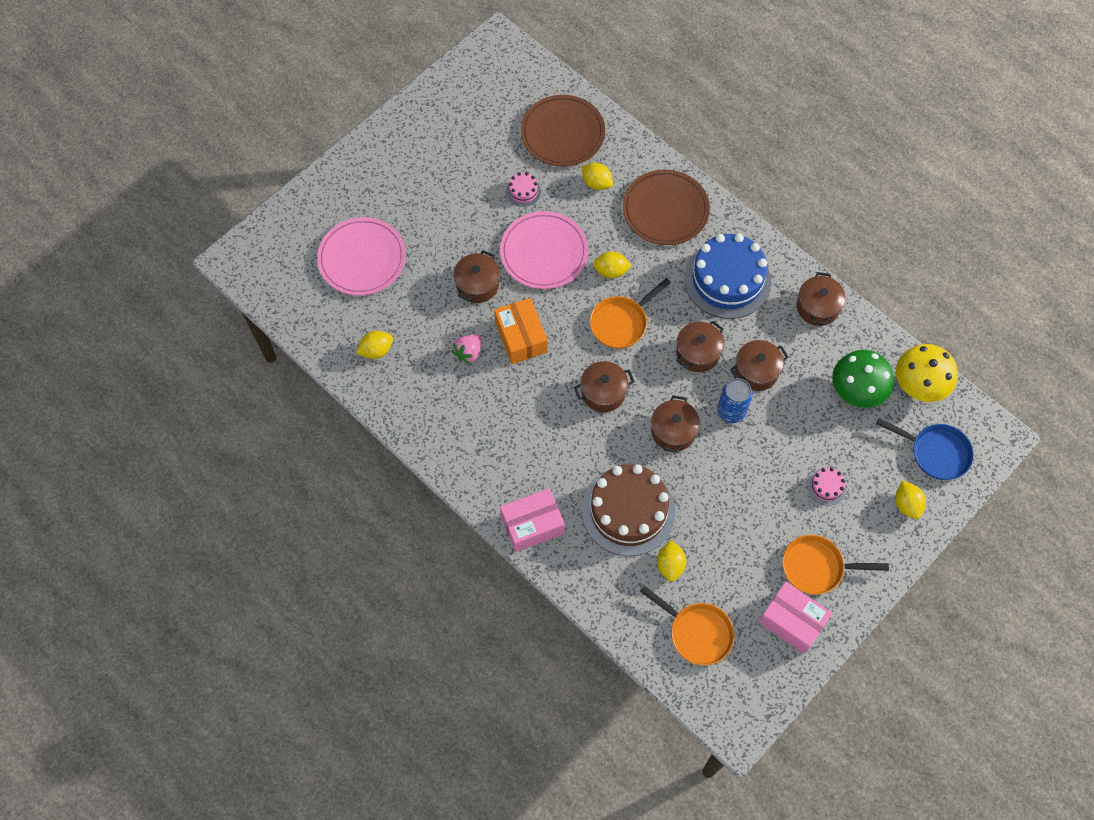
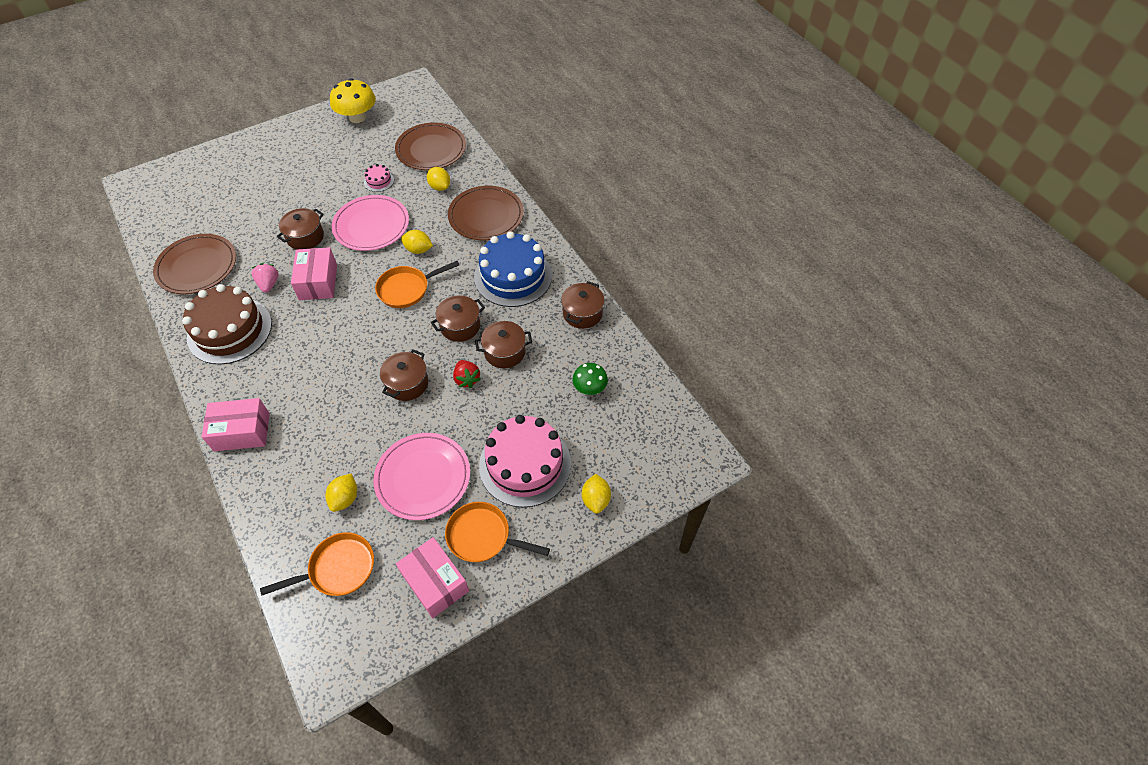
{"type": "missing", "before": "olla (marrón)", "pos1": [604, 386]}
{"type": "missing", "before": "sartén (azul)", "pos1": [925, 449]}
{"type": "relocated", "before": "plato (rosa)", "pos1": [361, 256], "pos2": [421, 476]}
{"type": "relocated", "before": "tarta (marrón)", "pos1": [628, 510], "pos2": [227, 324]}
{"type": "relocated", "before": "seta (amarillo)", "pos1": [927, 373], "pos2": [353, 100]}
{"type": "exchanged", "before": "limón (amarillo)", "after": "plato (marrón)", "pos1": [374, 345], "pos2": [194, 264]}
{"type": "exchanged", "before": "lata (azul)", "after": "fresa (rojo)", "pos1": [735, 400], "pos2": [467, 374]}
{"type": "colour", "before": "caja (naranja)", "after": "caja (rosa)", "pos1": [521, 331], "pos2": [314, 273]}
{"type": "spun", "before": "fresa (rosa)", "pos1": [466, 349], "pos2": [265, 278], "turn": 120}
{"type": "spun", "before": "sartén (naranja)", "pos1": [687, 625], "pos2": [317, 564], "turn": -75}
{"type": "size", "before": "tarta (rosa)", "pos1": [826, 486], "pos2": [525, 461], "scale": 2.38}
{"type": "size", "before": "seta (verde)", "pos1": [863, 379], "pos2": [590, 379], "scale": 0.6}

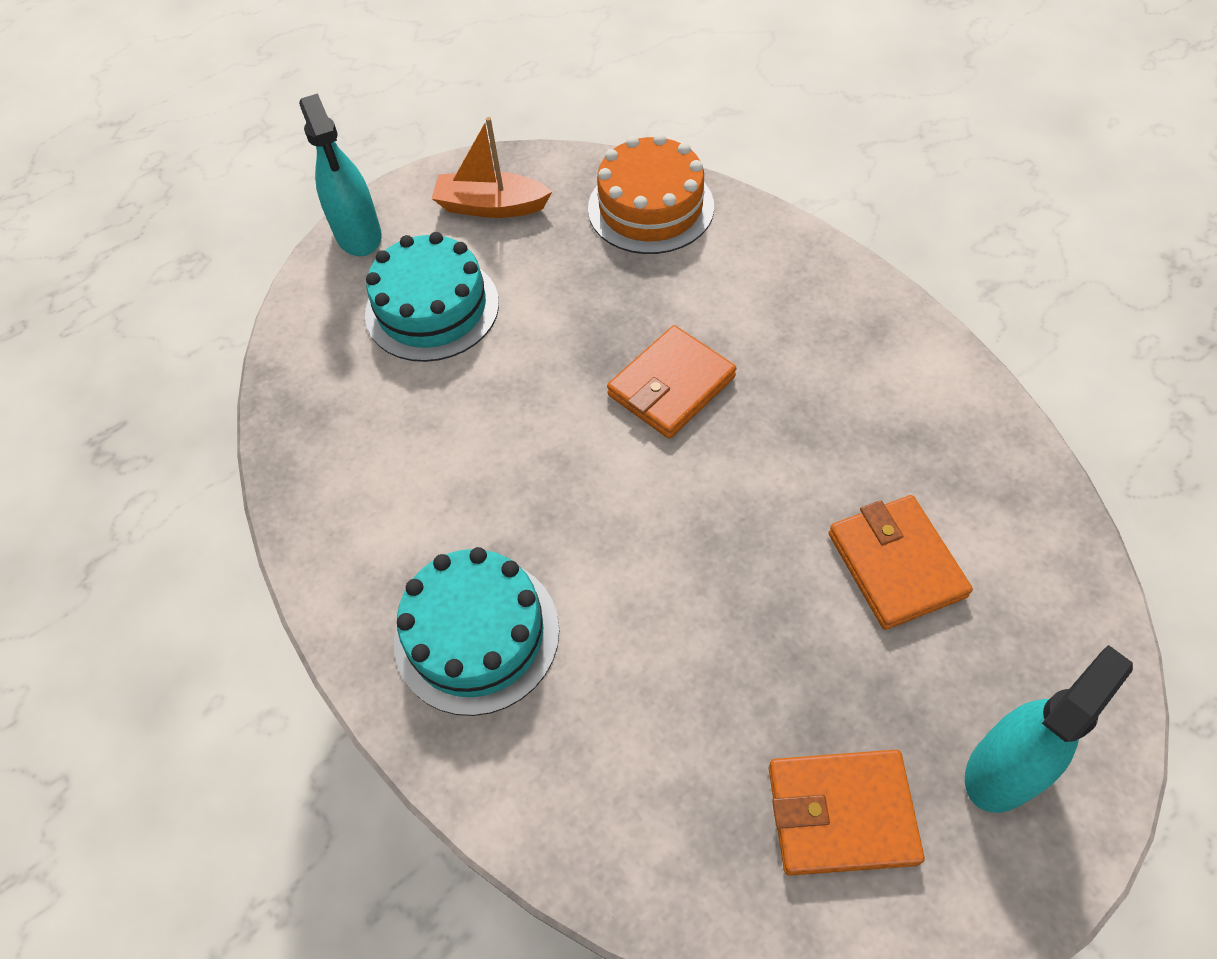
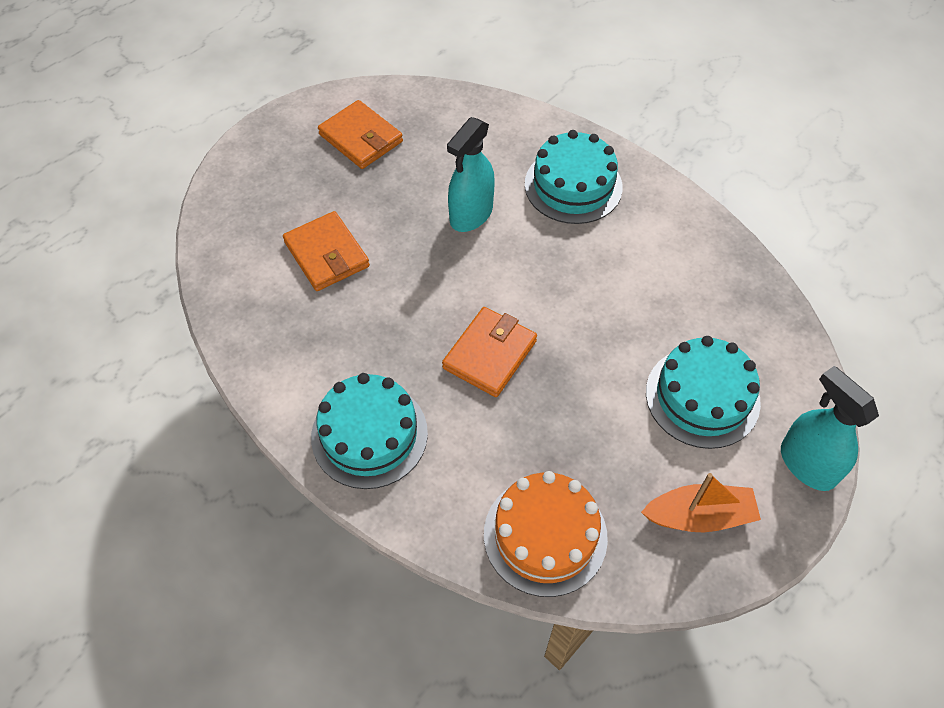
{"type": "appeared", "after": "tarta (turquesa)", "pos2": [369, 431]}
{"type": "relocated", "before": "pulverizador (turquesa)", "pos1": [1049, 729], "pos2": [471, 174]}
{"type": "spun", "before": "cartera (naranja)", "pos1": [847, 813], "pos2": [360, 134], "turn": 60}

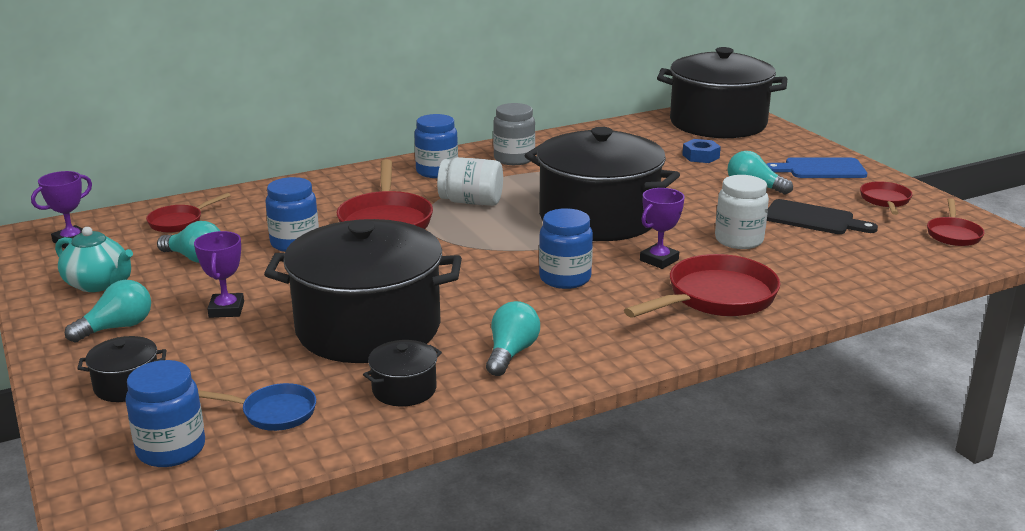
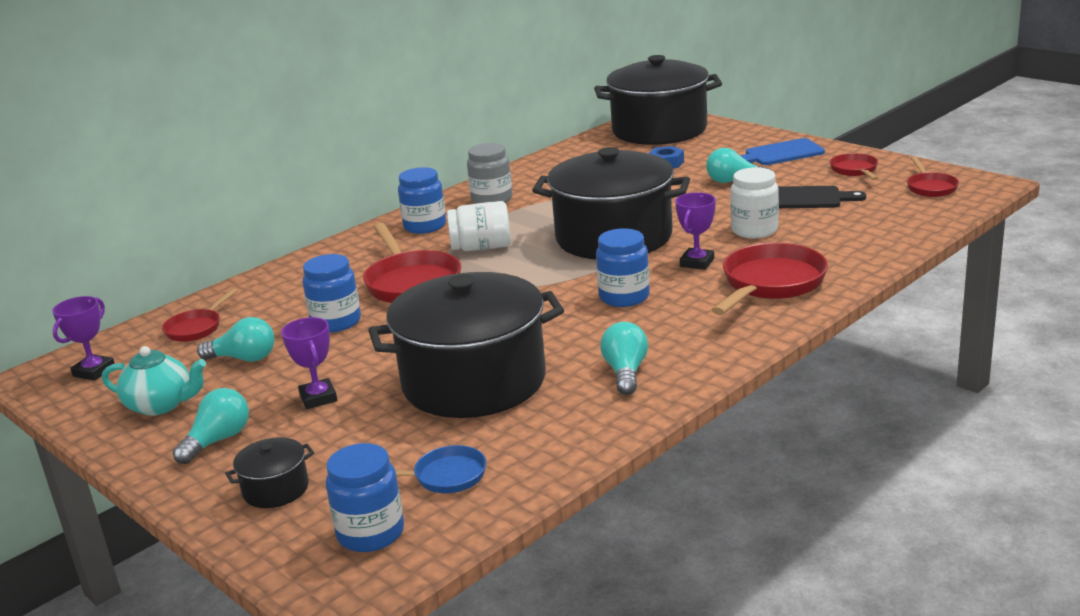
{"type": "missing", "before": "olla (negro)", "pos1": [402, 373]}

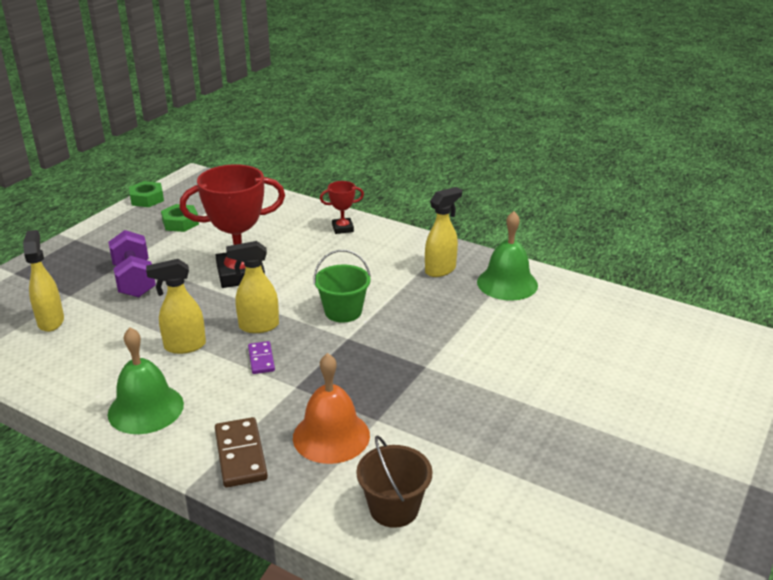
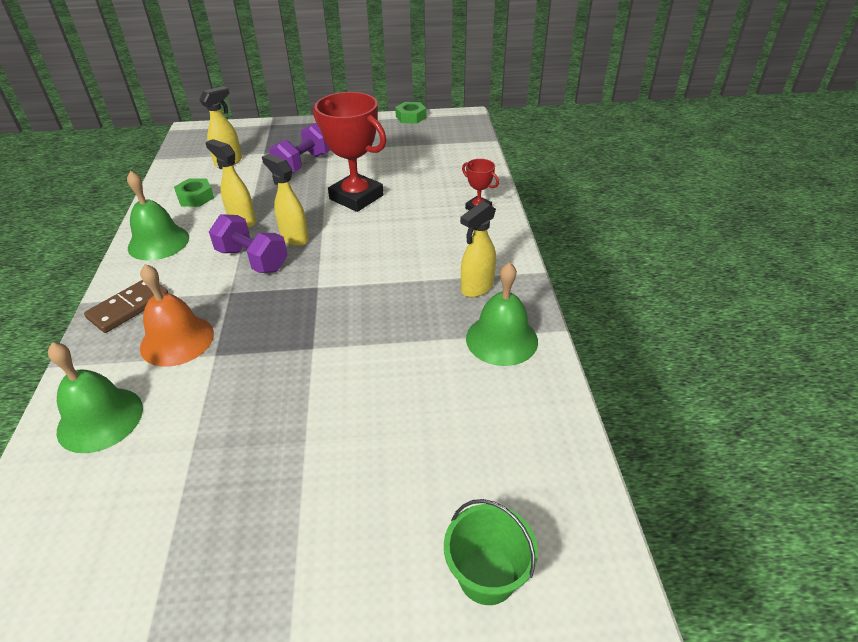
{"type": "relocated", "before": "tuerca (verde)", "pos1": [180, 218], "pos2": [194, 192]}
{"type": "relocated", "before": "balde (verde)", "pos1": [342, 286], "pos2": [491, 552]}
{"type": "exchanged", "before": "ficha de dominó (morado)", "after": "mancuerna (morado)", "pos1": [261, 357], "pos2": [248, 243]}
{"type": "exchanged", "before": "balde (marrón)", "after": "campana (verde)", "pos1": [394, 481], "pos2": [95, 397]}
{"type": "spun", "before": "pulverizador (amarillo)", "pos1": [443, 232], "pos2": [478, 249], "turn": 120}

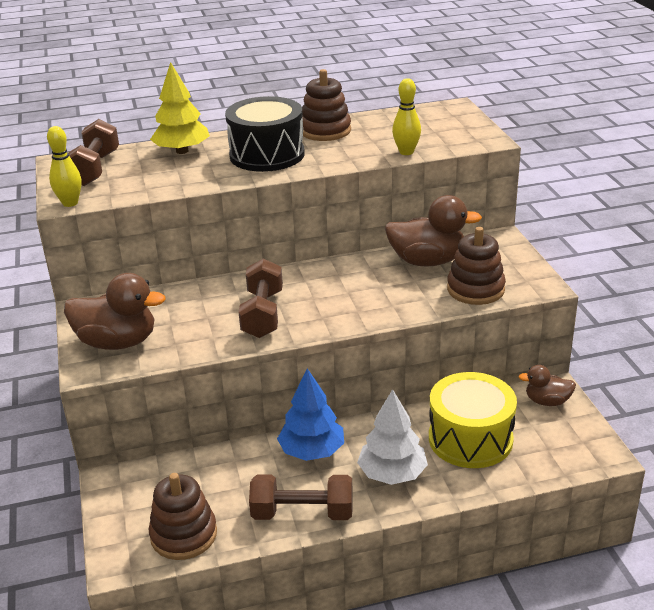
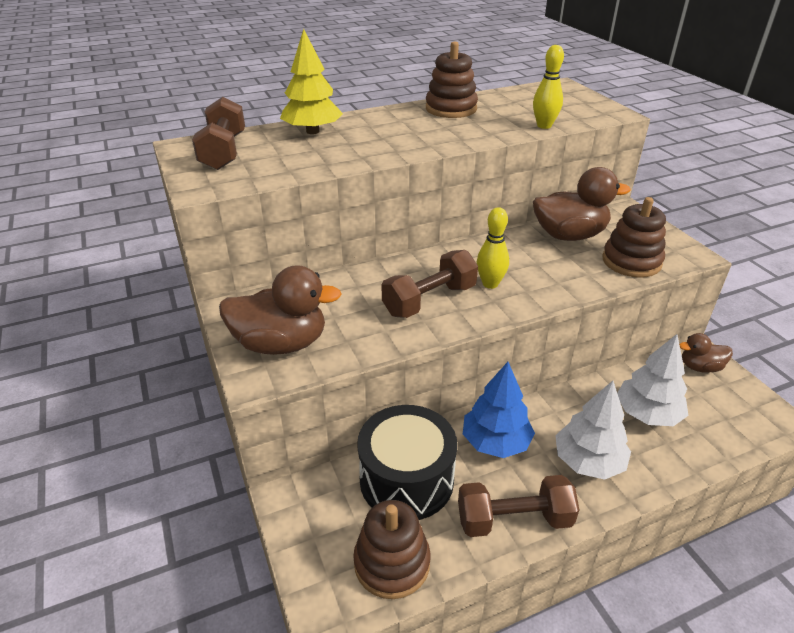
{"type": "relocated", "before": "bolo (amarillo)", "pos1": [64, 166], "pos2": [493, 248]}
{"type": "relocated", "before": "tambor (negro)", "pos1": [265, 134], "pos2": [407, 462]}
{"type": "exchanged", "before": "tambor (amarillo)", "after": "árbol (blanco)", "pos1": [473, 420], "pos2": [653, 380]}
{"type": "spun", "before": "mancuerna (marrón)", "pos1": [261, 298], "pos2": [430, 284], "turn": 60}

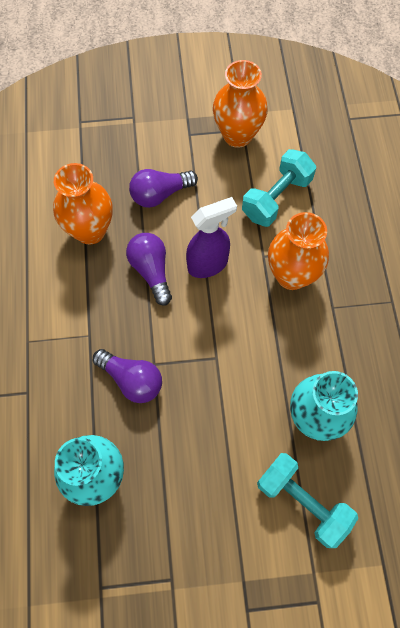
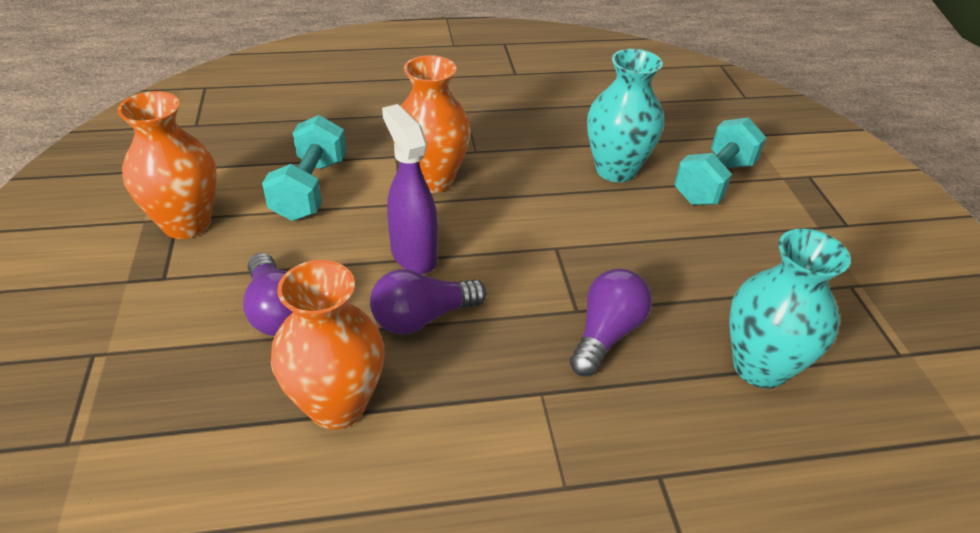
{"type": "spun", "before": "mancuerna (turquesa)", "pos1": [279, 188], "pos2": [304, 168], "turn": 60}

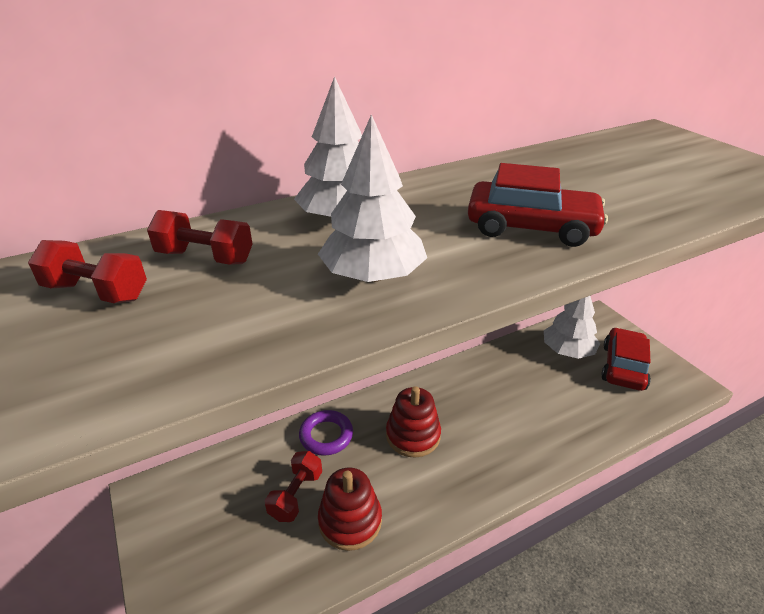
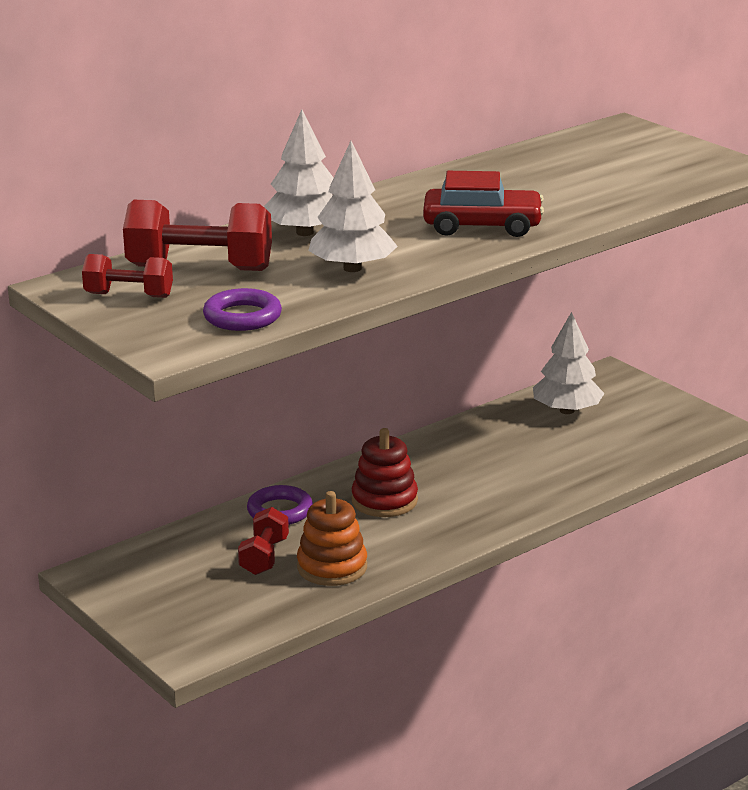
{"type": "missing", "before": "coche (rojo)", "pos1": [626, 359]}
{"type": "appeared", "after": "anillo (morado)", "pos2": [242, 309]}
{"type": "colour", "before": "juguete apilable (rojo)", "after": "juguete apilable (naranja)", "pos1": [350, 509], "pos2": [332, 538]}
{"type": "size", "before": "mancuerna (rojo)", "pos1": [200, 237], "pos2": [197, 235], "scale": 1.71}

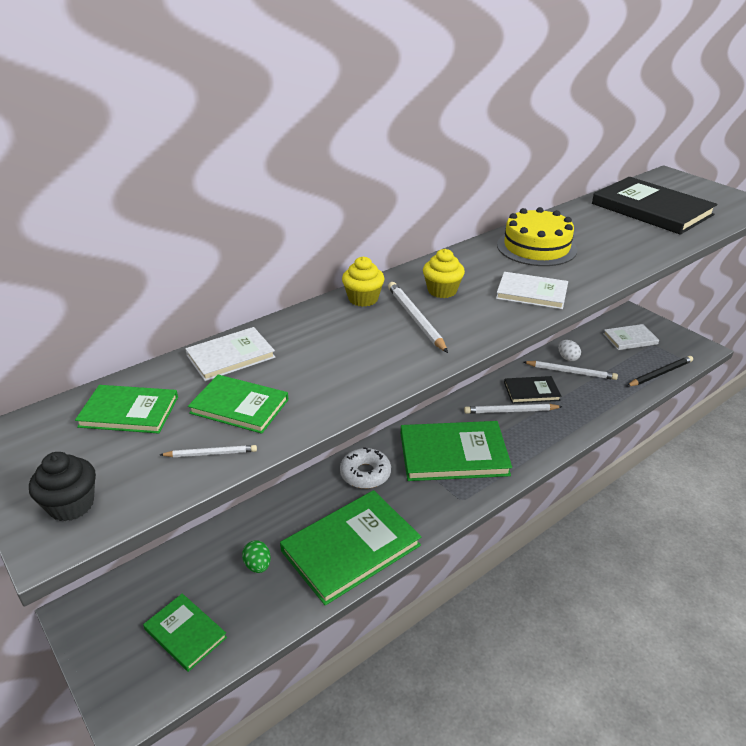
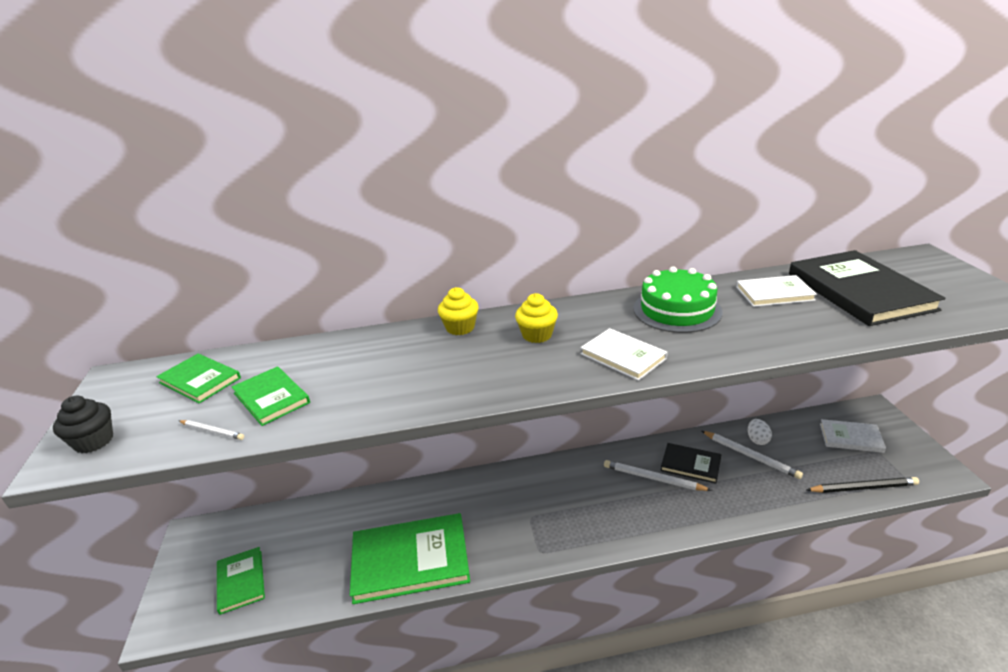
{"type": "missing", "before": "huevo (verde)", "pos1": [256, 556]}
{"type": "missing", "before": "rosquilla (blanco)", "pos1": [365, 468]}
{"type": "missing", "before": "lápiz (blanco)", "pos1": [418, 317]}
{"type": "missing", "before": "libro (verde)", "pos1": [456, 451]}
{"type": "relocated", "before": "libro (blanco)", "pos1": [230, 354], "pos2": [776, 291]}
{"type": "colour", "before": "tarta (amarillo)", "after": "tarta (verde)", "pos1": [537, 236], "pos2": [678, 299]}

